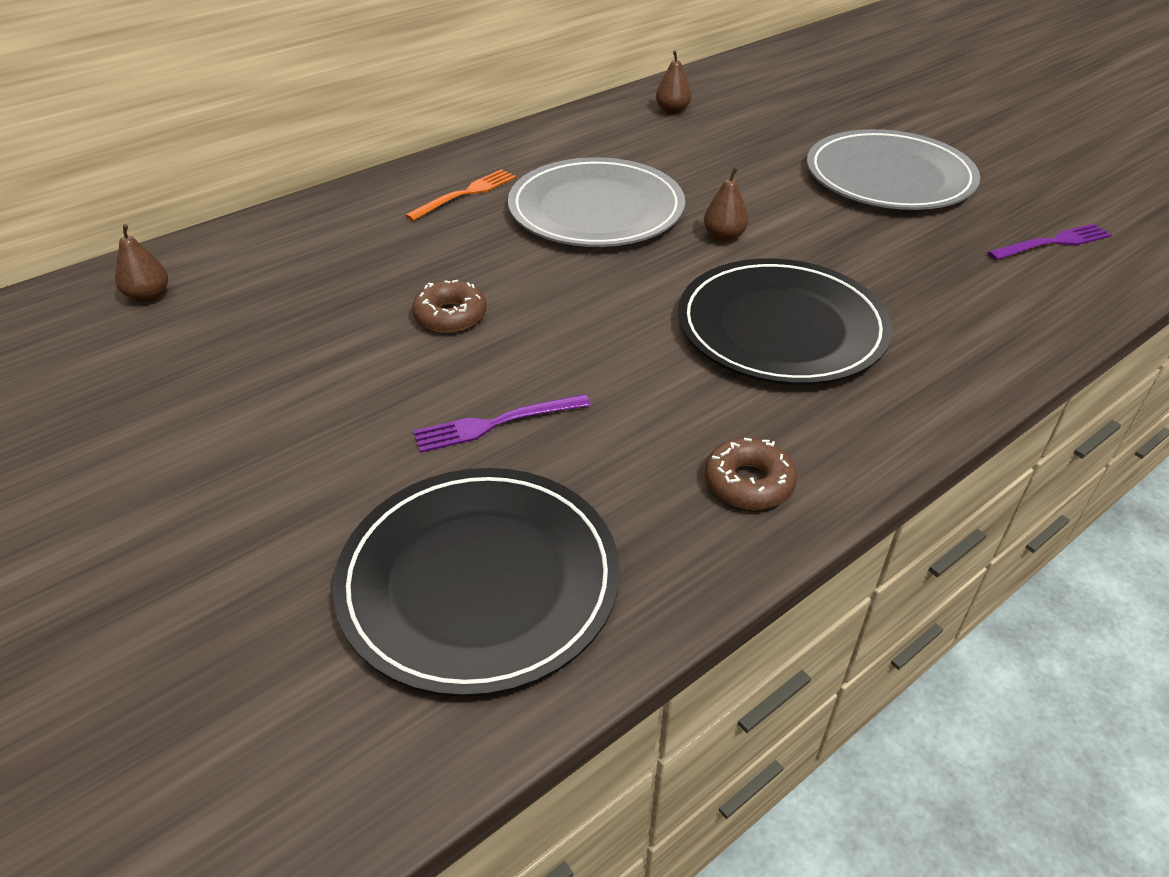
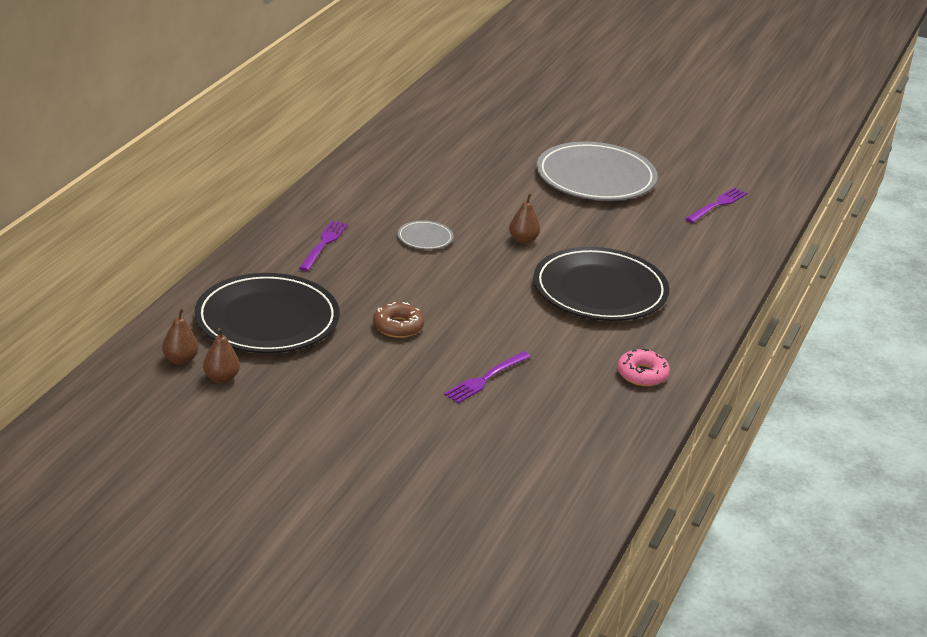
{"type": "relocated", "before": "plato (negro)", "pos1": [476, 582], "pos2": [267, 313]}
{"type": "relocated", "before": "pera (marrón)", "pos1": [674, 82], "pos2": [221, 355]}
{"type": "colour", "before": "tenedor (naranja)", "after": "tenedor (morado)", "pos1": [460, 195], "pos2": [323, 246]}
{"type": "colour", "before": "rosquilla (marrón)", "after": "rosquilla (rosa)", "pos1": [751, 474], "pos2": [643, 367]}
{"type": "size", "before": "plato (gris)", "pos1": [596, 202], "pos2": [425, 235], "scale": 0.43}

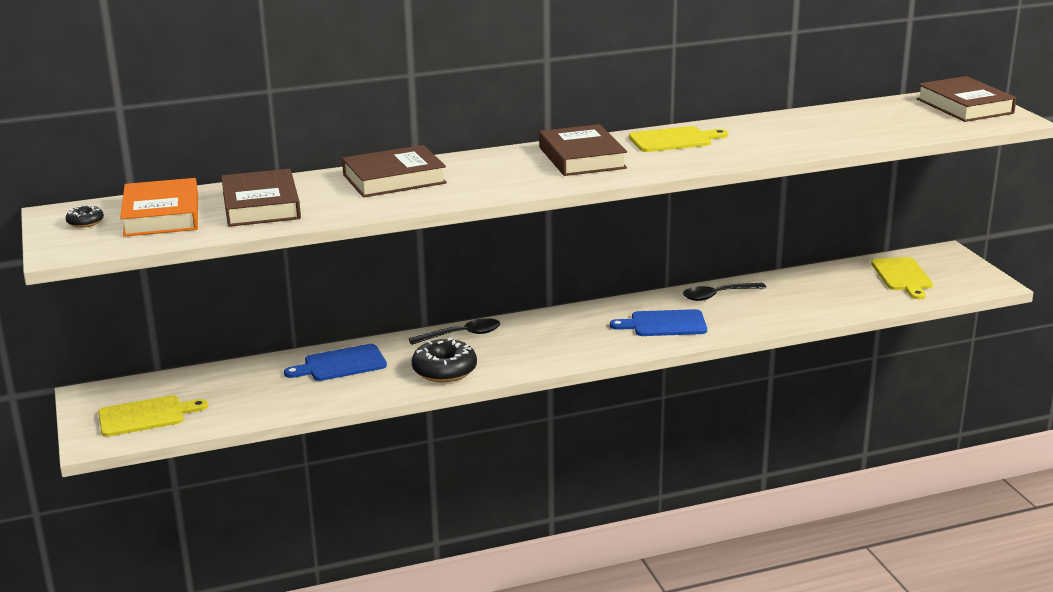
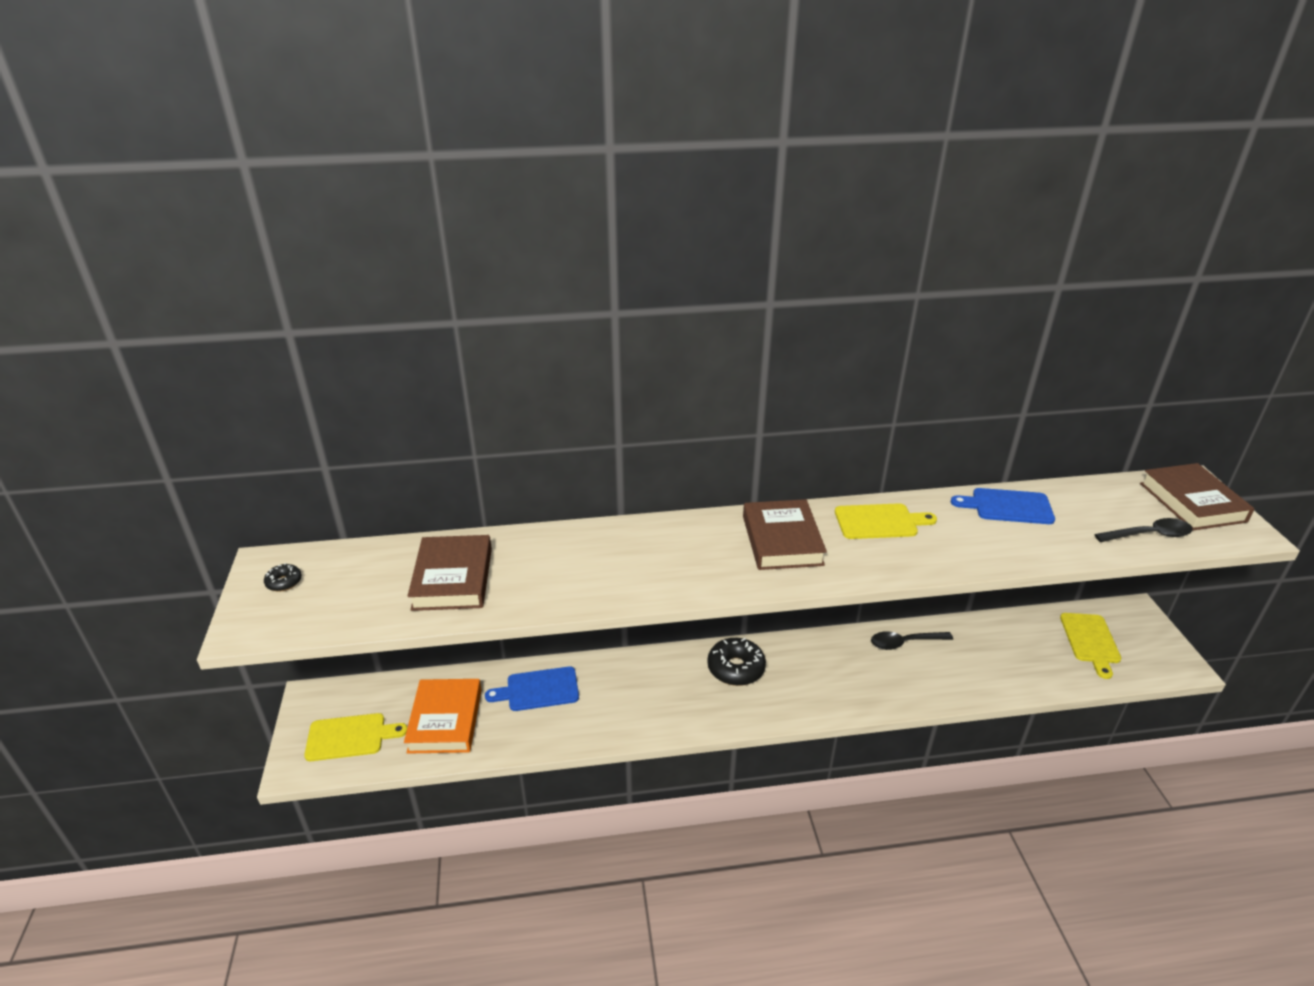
{"type": "missing", "before": "libro (marrón)", "pos1": [394, 171]}
{"type": "relocated", "before": "libro (naranja)", "pos1": [159, 207], "pos2": [443, 716]}
{"type": "relocated", "before": "cuchara (negro)", "pos1": [454, 331], "pos2": [1143, 530]}
{"type": "relocated", "before": "rosquilla (negro)", "pos1": [444, 359], "pos2": [736, 662]}
{"type": "relocated", "before": "tabla de cortar (azul)", "pos1": [658, 322], "pos2": [1003, 506]}

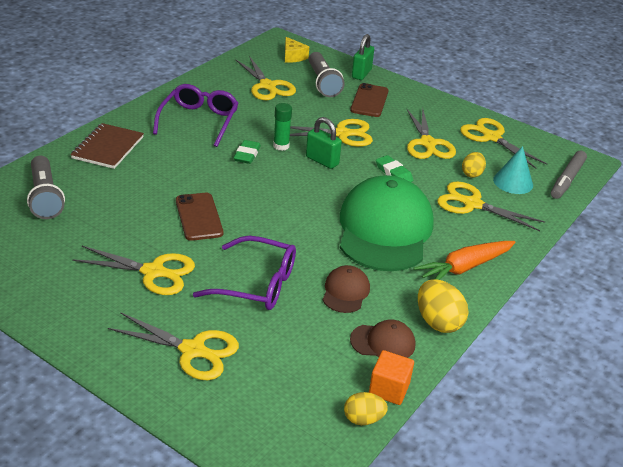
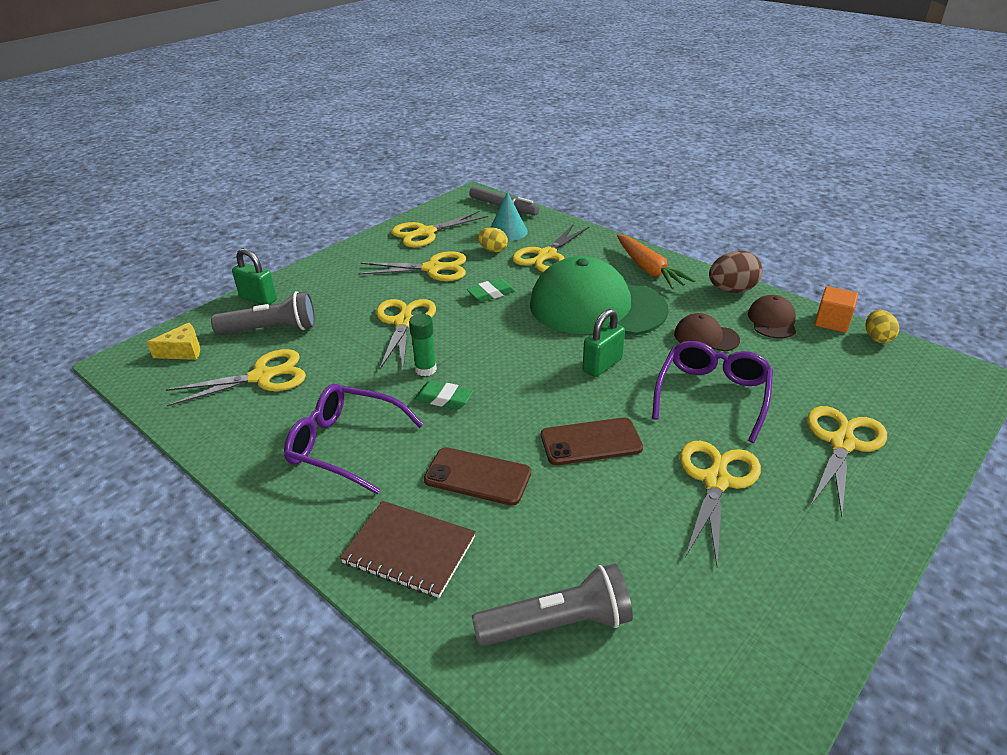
{"type": "relocated", "before": "candado (verde)", "pos1": [324, 143], "pos2": [603, 343]}
{"type": "relocated", "before": "móvil (marrón)", "pos1": [369, 100], "pos2": [477, 476]}
{"type": "colour", "before": "huevo (amarillo)", "after": "huevo (marrón)", "pos1": [443, 306], "pos2": [736, 271]}

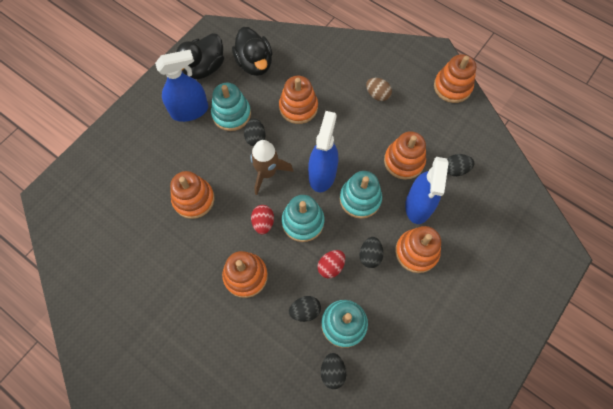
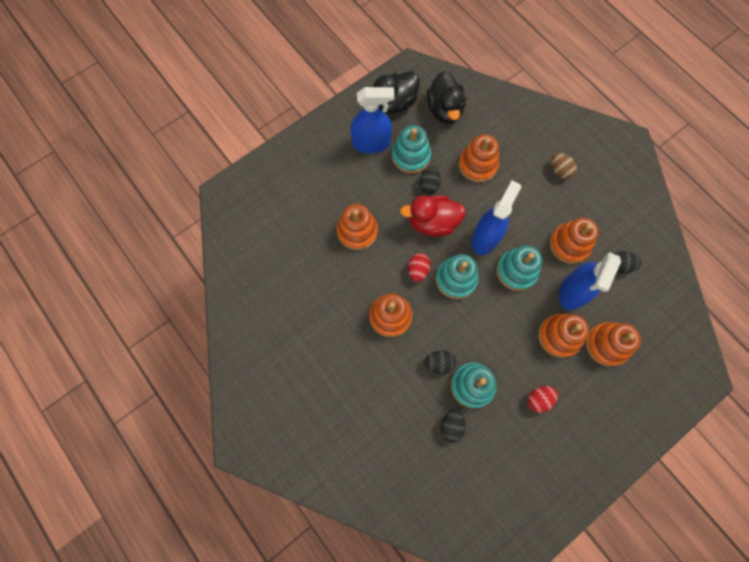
{"type": "missing", "before": "huevo (negro)", "pos1": [372, 252]}
{"type": "relocated", "before": "huevo (rojo)", "pos1": [331, 264], "pos2": [542, 399]}
{"type": "relocated", "before": "juguete apilable (naranja)", "pos1": [455, 78], "pos2": [613, 344]}
{"type": "exchanged", "before": "cohete (marrón)", "after": "pato (rojo)", "pos1": [271, 167], "pos2": [433, 216]}

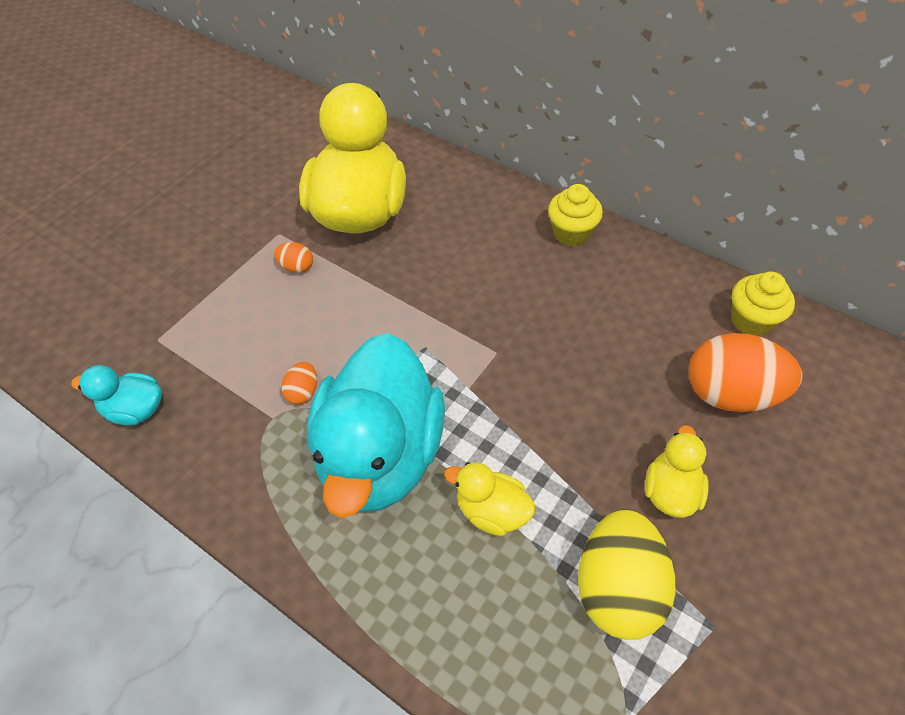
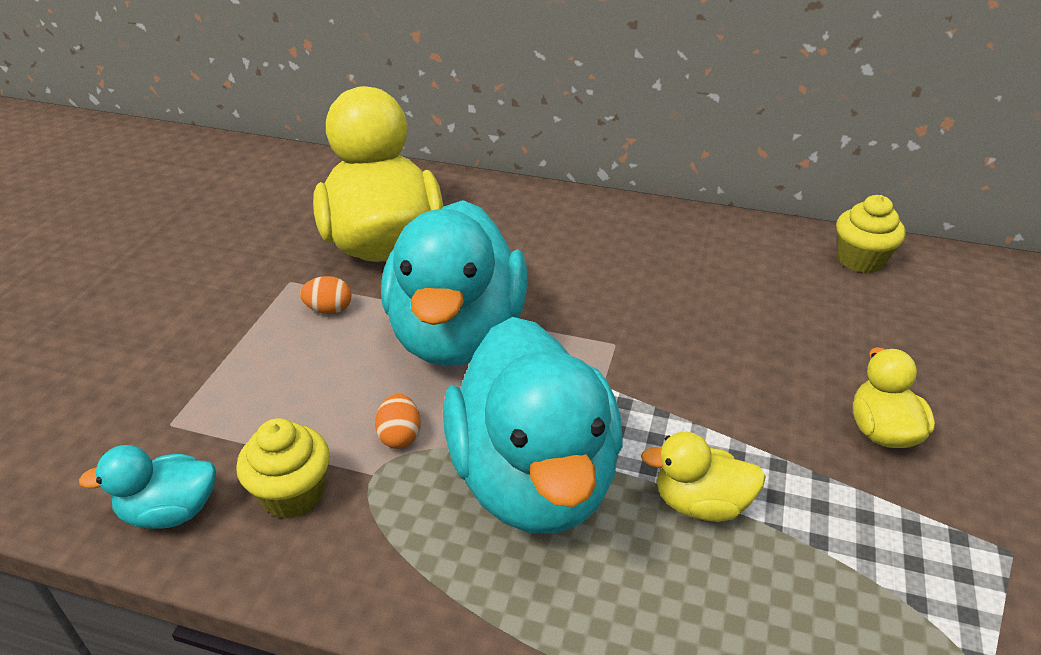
{"type": "missing", "before": "huevo (amarillo)", "pos1": [627, 574]}
{"type": "missing", "before": "huevo (naranja)", "pos1": [745, 372]}
{"type": "appeared", "after": "pato (turquesa)", "pos2": [454, 283]}
{"type": "relocated", "before": "magdalena (amarillo)", "pos1": [575, 215], "pos2": [283, 468]}

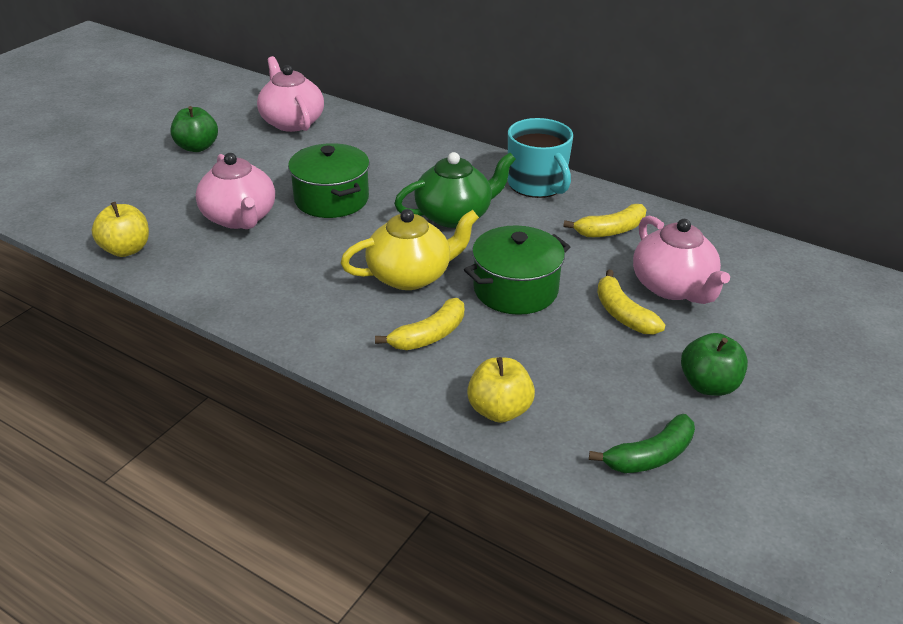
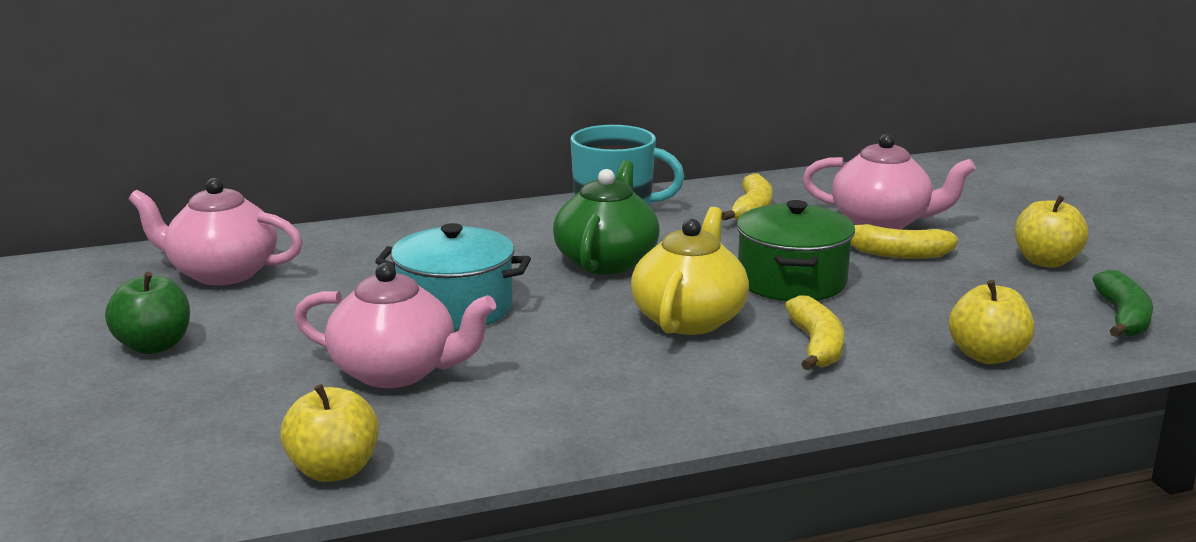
{"type": "colour", "before": "olla (verde)", "after": "olla (turquesa)", "pos1": [329, 180], "pos2": [453, 277]}
{"type": "colour", "before": "manzana (verde)", "after": "manzana (amarillo)", "pos1": [714, 364], "pos2": [1051, 231]}

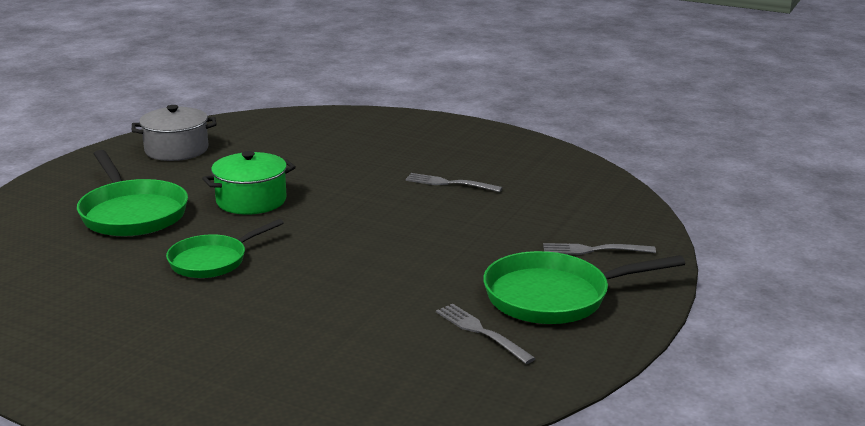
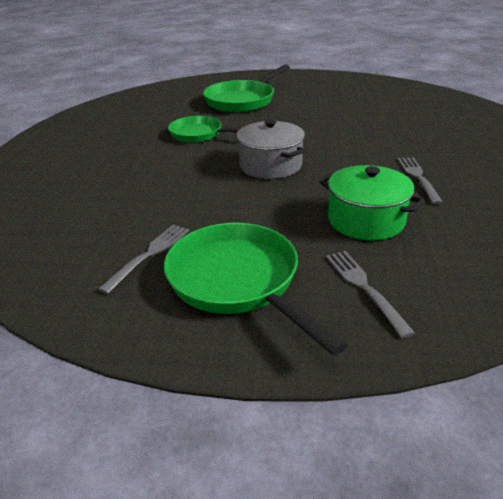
{"type": "relocated", "before": "olla (gris)", "pos1": [174, 133], "pos2": [270, 149]}
{"type": "relocated", "before": "olla (verde)", "pos1": [249, 183], "pos2": [372, 202]}

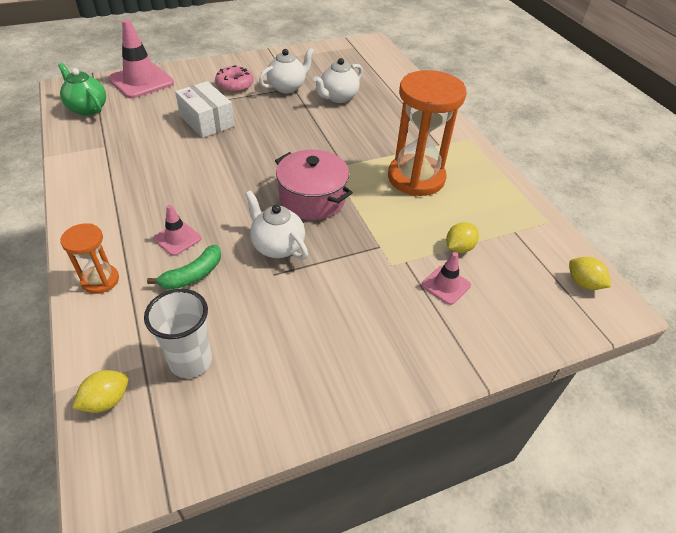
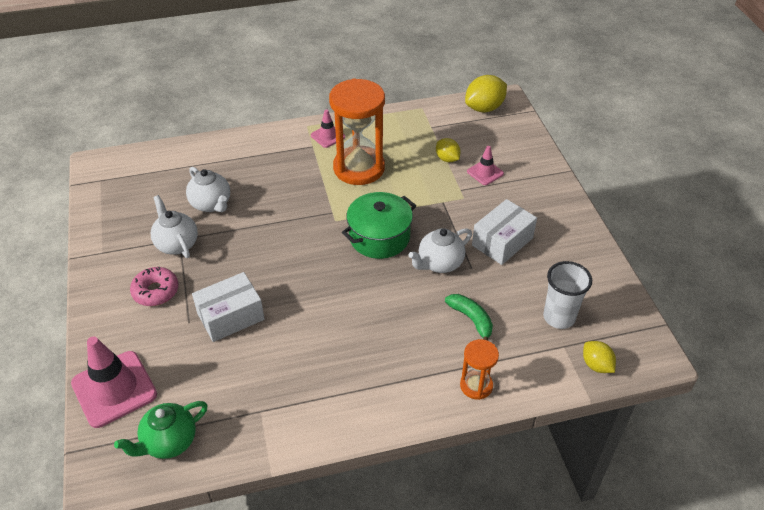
{"type": "appeared", "after": "caja (blanco)", "pos2": [504, 232]}
{"type": "relocated", "before": "cono de tráfico (rosa)", "pos1": [177, 230], "pos2": [328, 128]}
{"type": "colour", "before": "olla (rosa)", "after": "olla (verde)", "pos1": [314, 184], "pos2": [379, 225]}
{"type": "size", "before": "limón (amarillo)", "pos1": [590, 273], "pos2": [486, 93], "scale": 1.67}

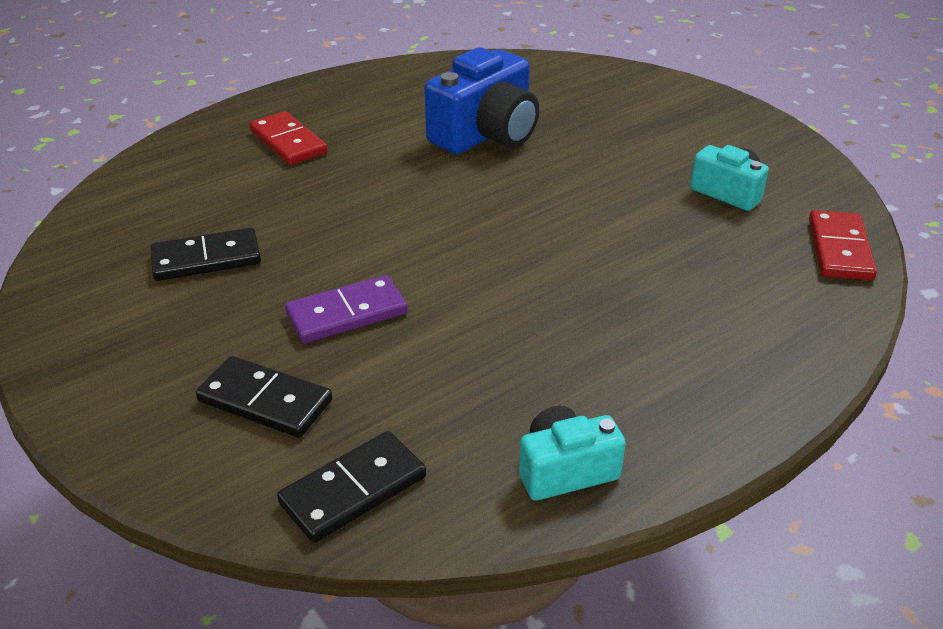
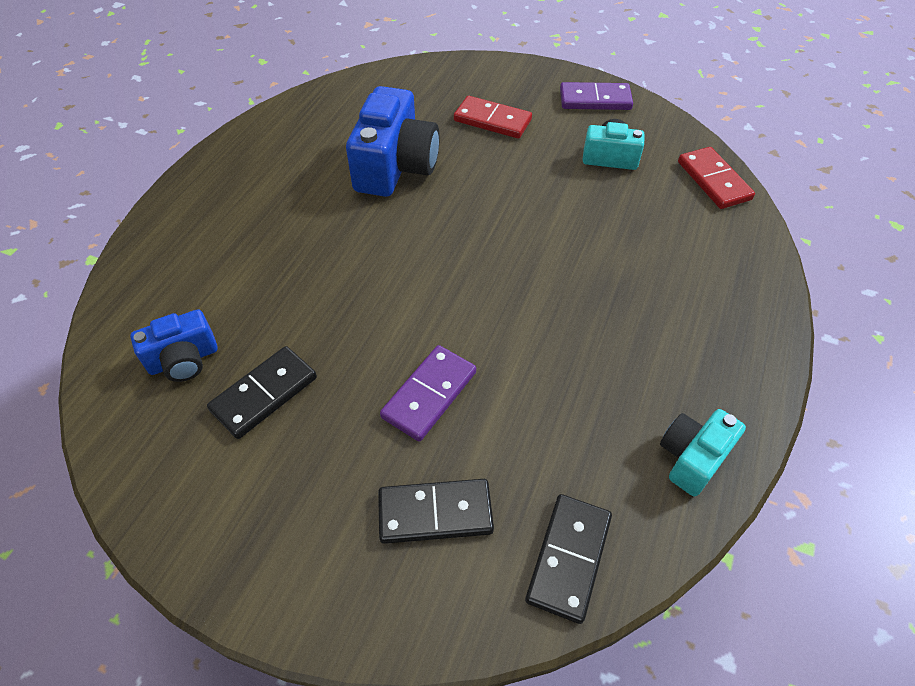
{"type": "appeared", "after": "cámara (azul)", "pos2": [174, 345]}
{"type": "appeared", "after": "ficha de dominó (morado)", "pos2": [596, 96]}
{"type": "relocated", "before": "ficha de dominó (rojo)", "pos1": [288, 138], "pos2": [493, 117]}

